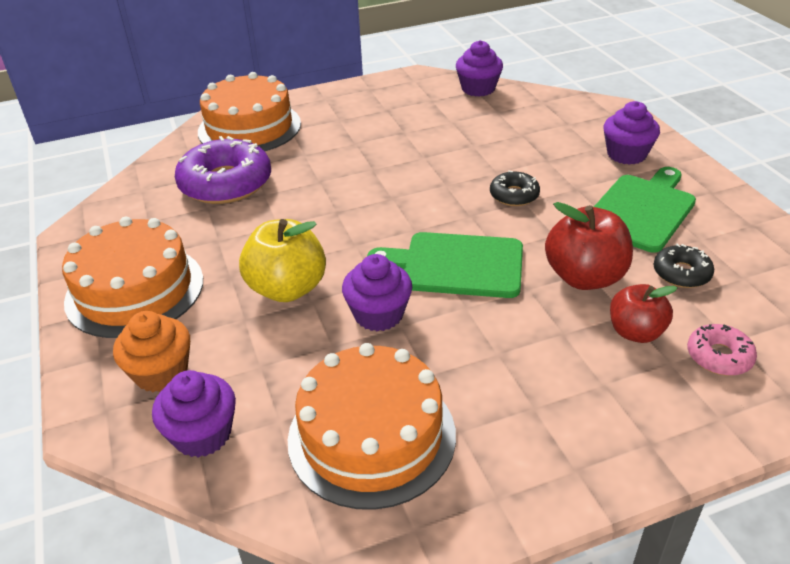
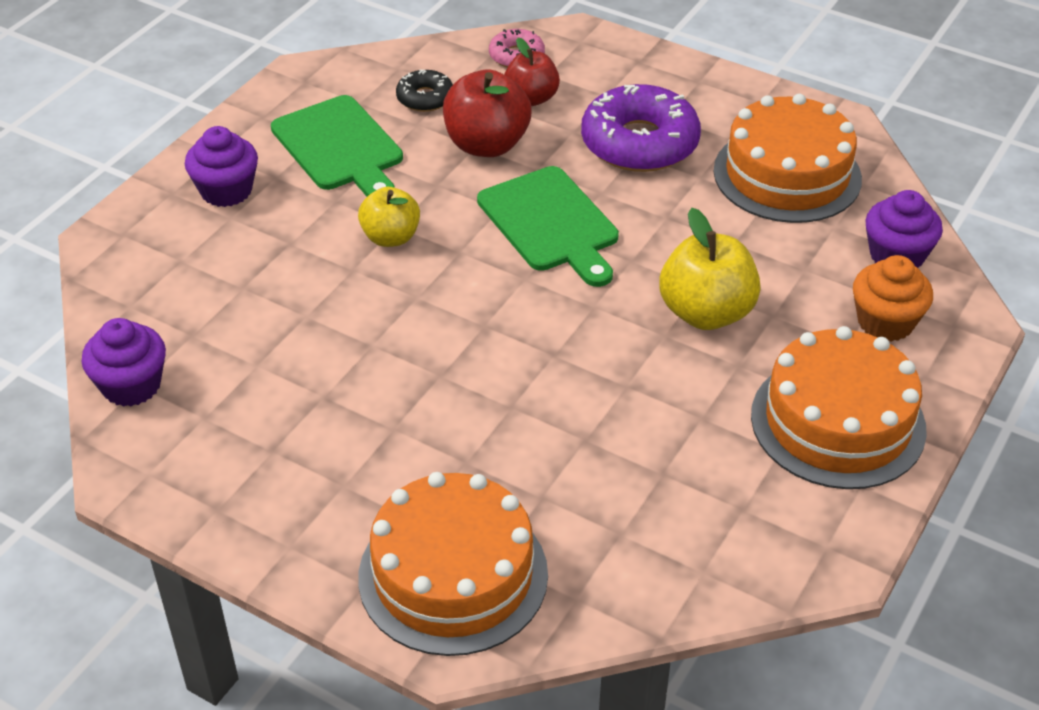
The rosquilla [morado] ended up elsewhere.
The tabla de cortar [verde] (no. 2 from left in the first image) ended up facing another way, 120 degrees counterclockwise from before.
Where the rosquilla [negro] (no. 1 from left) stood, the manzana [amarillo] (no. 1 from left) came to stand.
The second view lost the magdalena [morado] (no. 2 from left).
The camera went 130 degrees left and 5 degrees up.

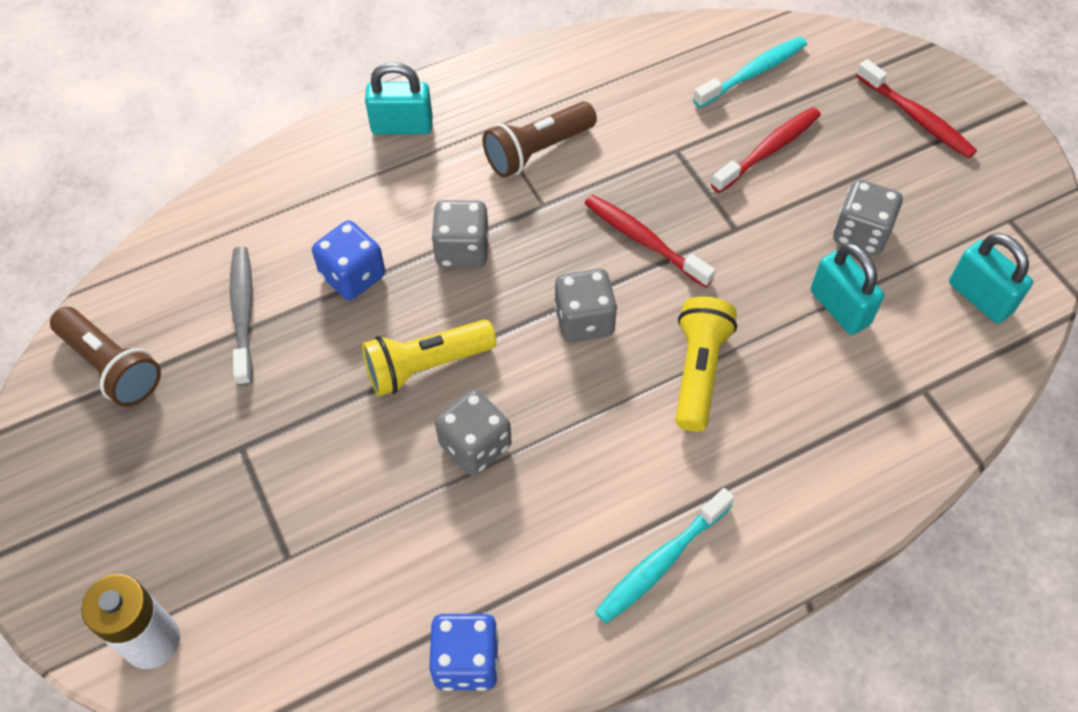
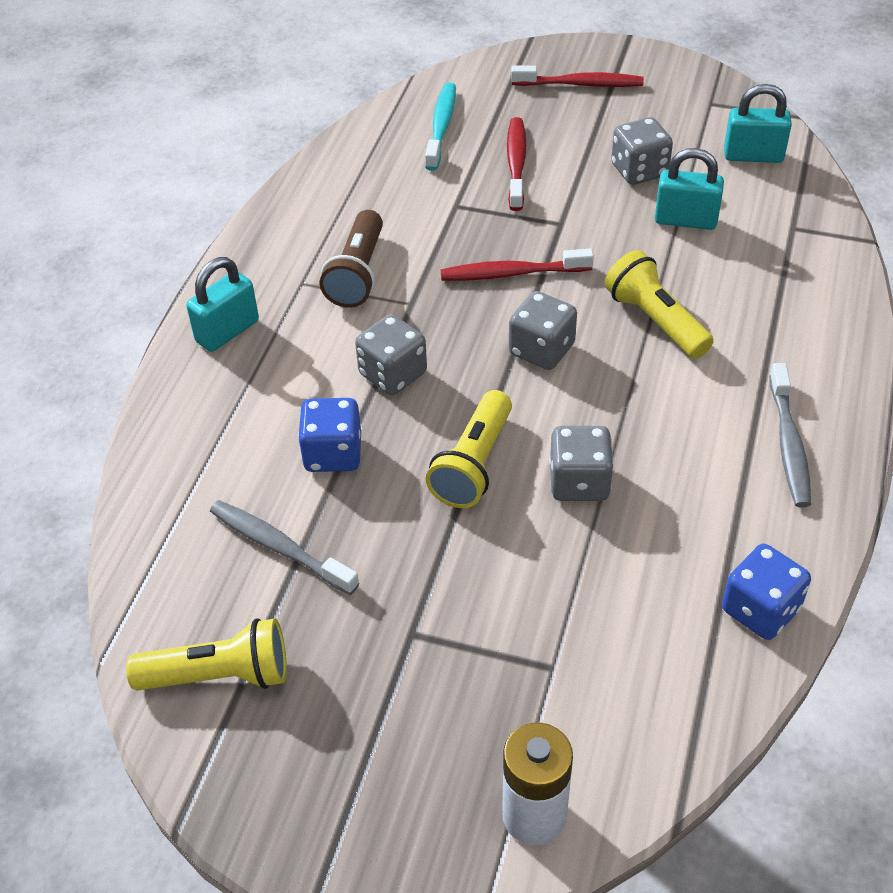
What was the lámpara de mano [marrón] (no. 1 from left) turned into the lámpara de mano [amarillo] (no. 1 from left).
What was the cepillo de dientes [turquesa] (no. 1 from left) turned into the cepillo de dientes [gris] (no. 2 from left).
The camera went 45 degrees left and 10 degrees down.

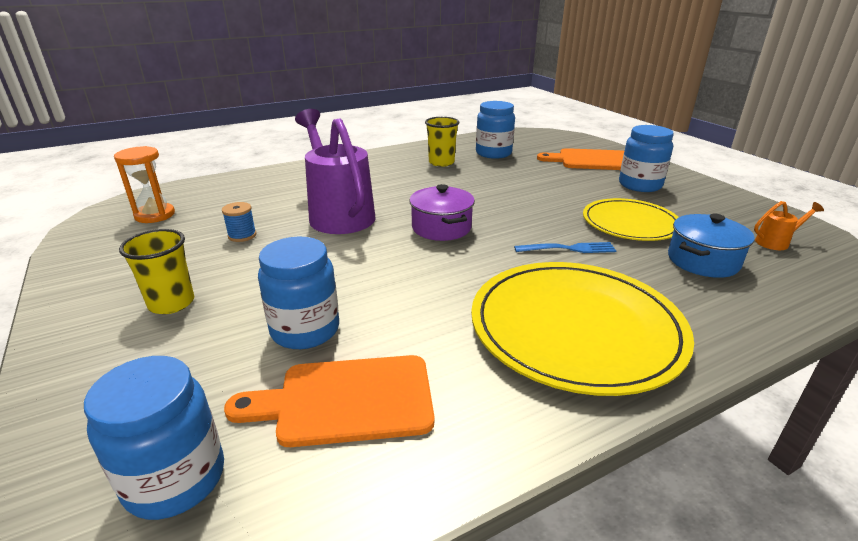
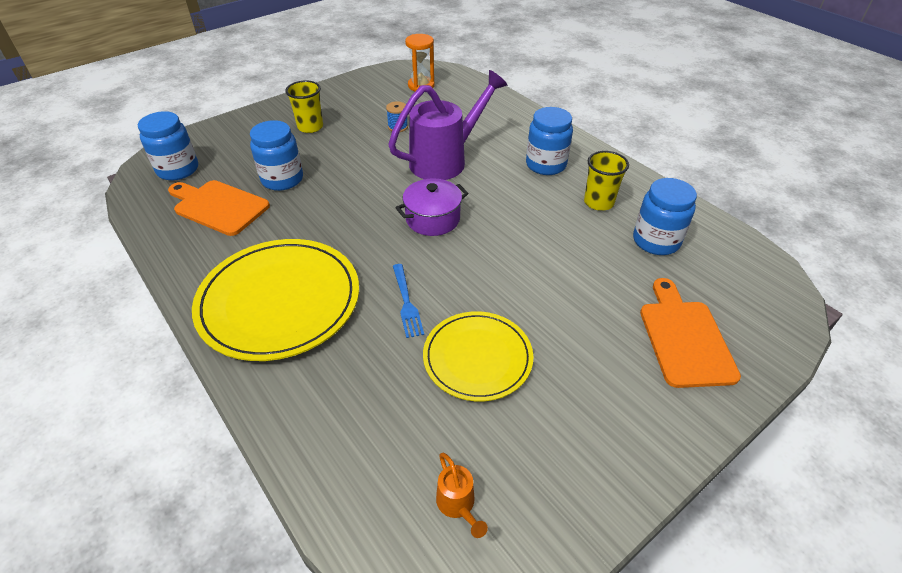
The tarro [azul] (no. 4 from left in the first image) ended up elsewhere.
The second view lost the olla [azul].
The tabla de cortar [naranja] (no. 1 from left) ended up facing another way, 45 degrees counterclockwise from before.
The camera went 80 degrees right and 15 degrees up.

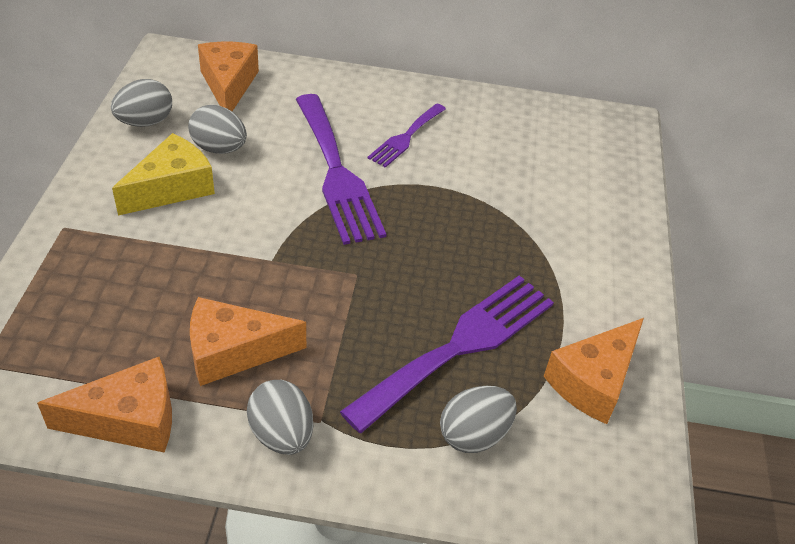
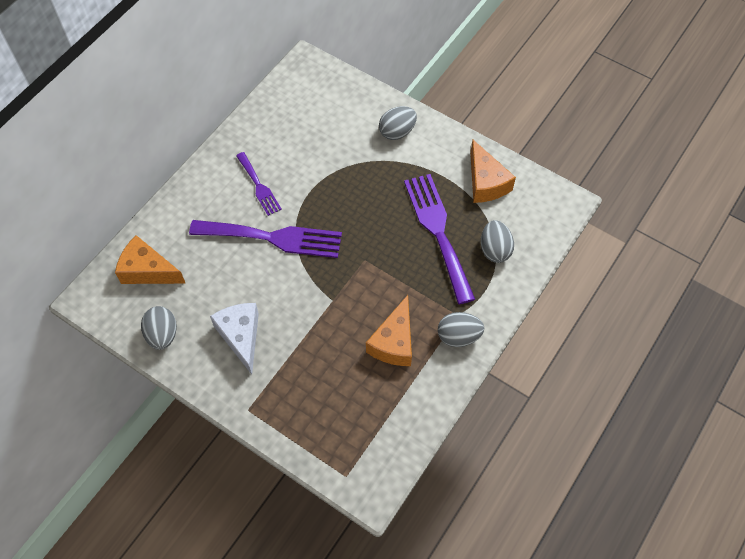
The huevo [gris] (no. 2 from left) ended up elsewhere.
What was the queso [amarillo] turned into the queso [blanco].
The second view lost the queso [naranja] (no. 1 from left).
The camera went 60 degrees left and 15 degrees up.

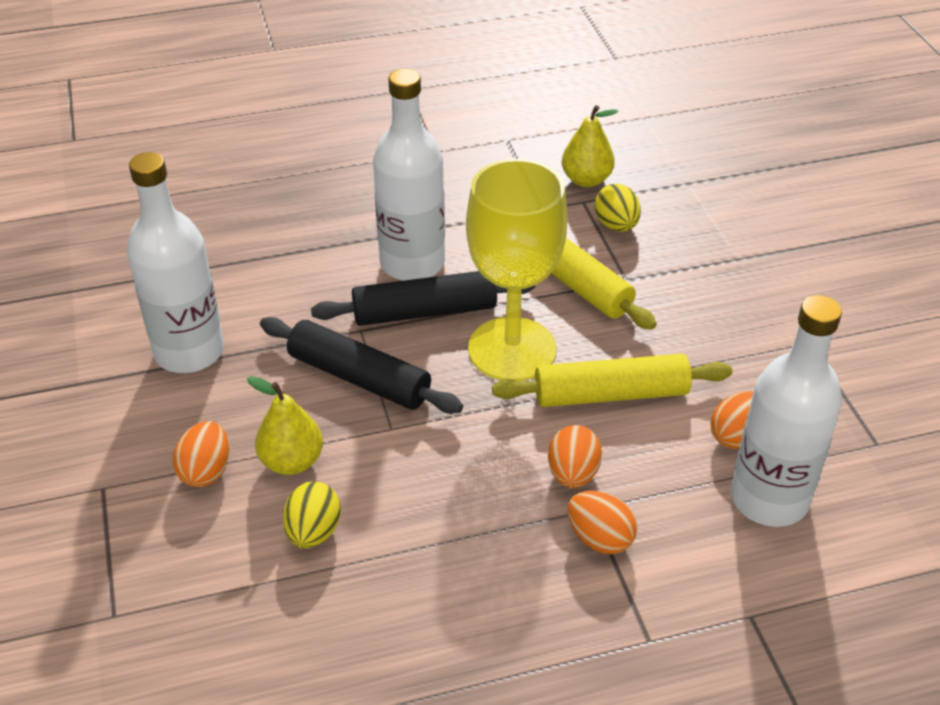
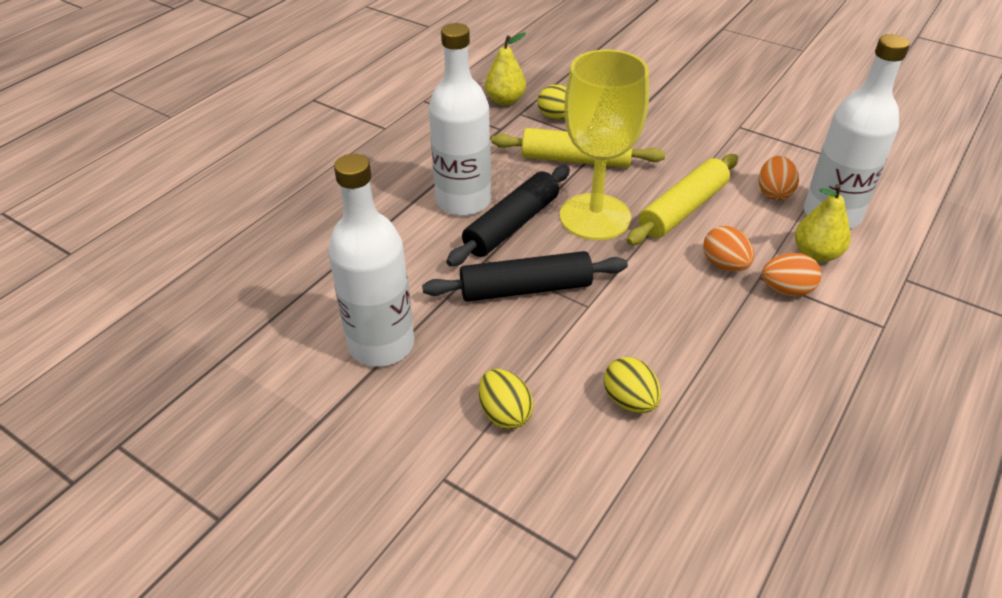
The pera [amarillo] (no. 1 from left in the first image) ended up elsewhere.
What was the huevo [naranja] (no. 1 from left) turned into the huevo [amarillo] (no. 1 from left).
The camera went 40 degrees left and 0 degrees up.

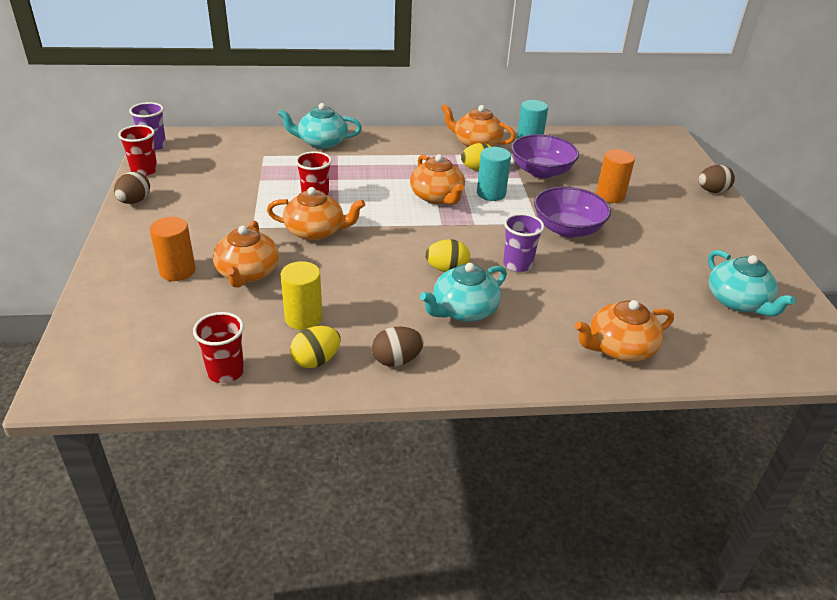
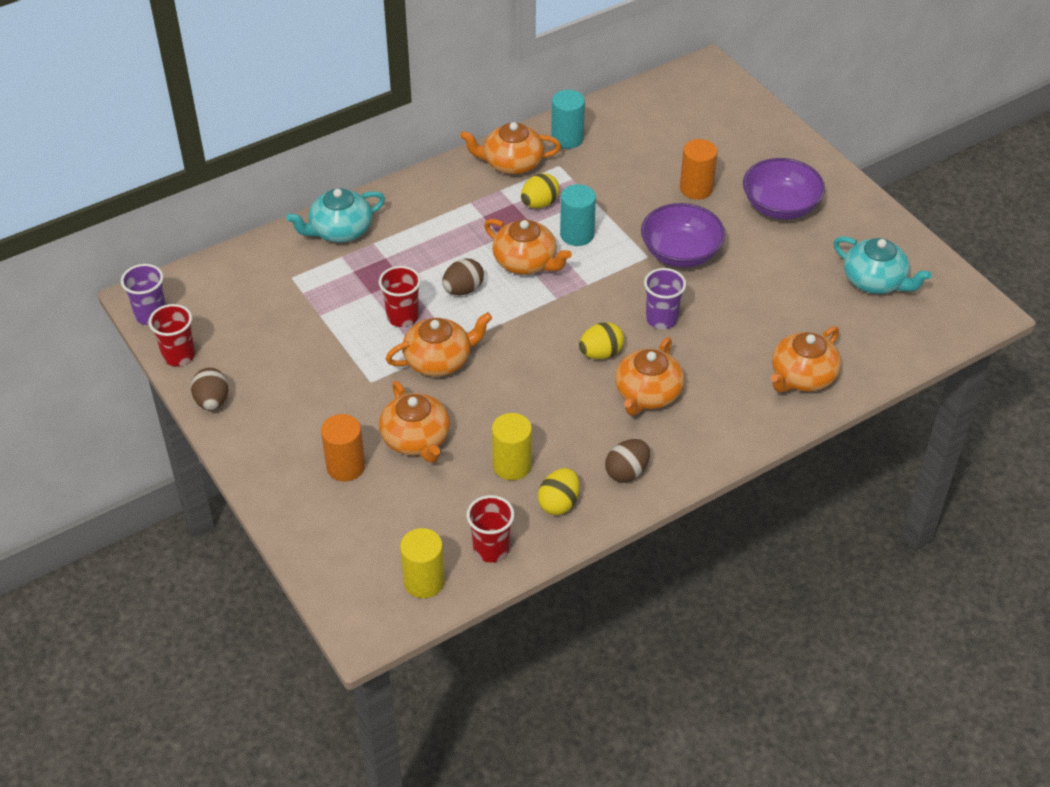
The cuenco [morado] (no. 1 from left in the first image) ended up elsewhere.
The huevo [marrón] (no. 3 from left in the first image) ended up elsewhere.
What was the tetera [turquesa] (no. 2 from left) turned into the tetera [naranja] (no. 5 from left).
The second view gained the cilindro [amarillo] (no. 1 from left).
The camera went 25 degrees left and 10 degrees up.

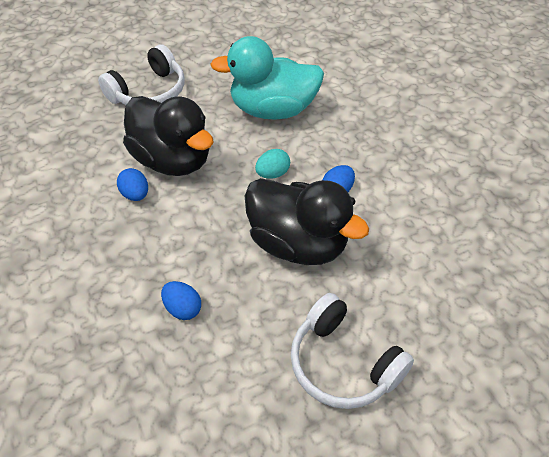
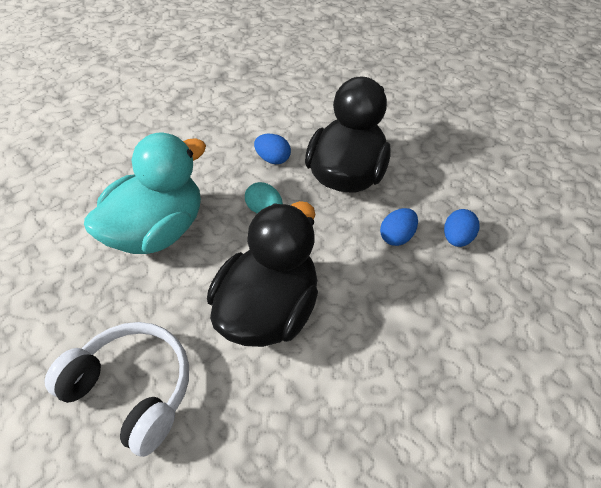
The pato [turquesa] ended up facing another way, 120 degrees counterclockwise from before.
The huevo [azul] (no. 1 from left in the first image) ended up elsewhere.
The second view lost the auriculares [blanco] (no. 2 from left).
The camera went 105 degrees left and 0 degrees up.

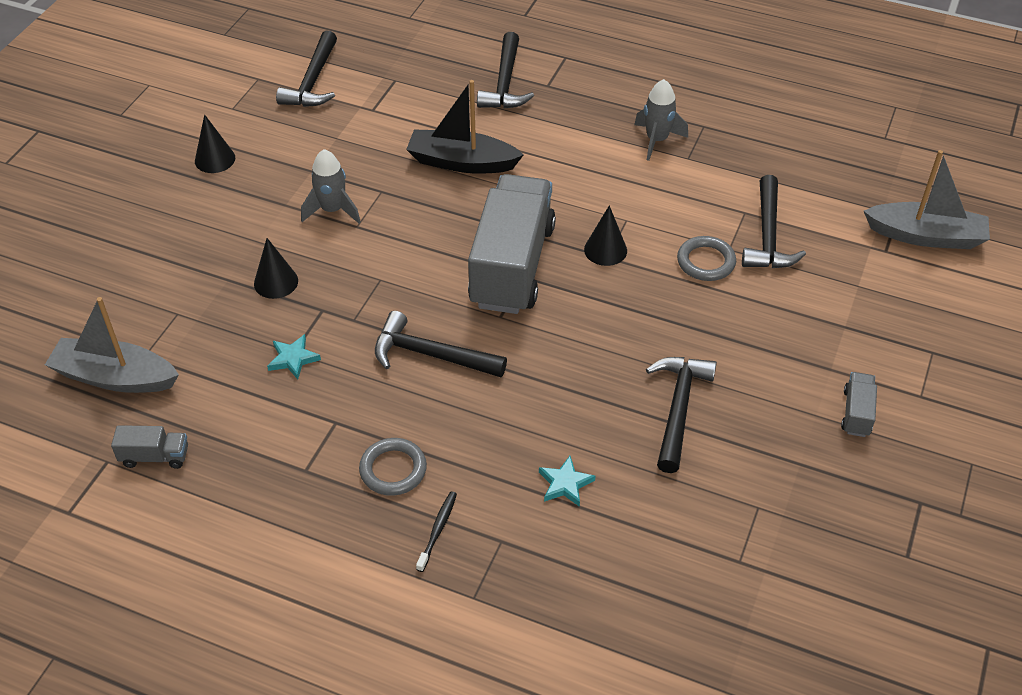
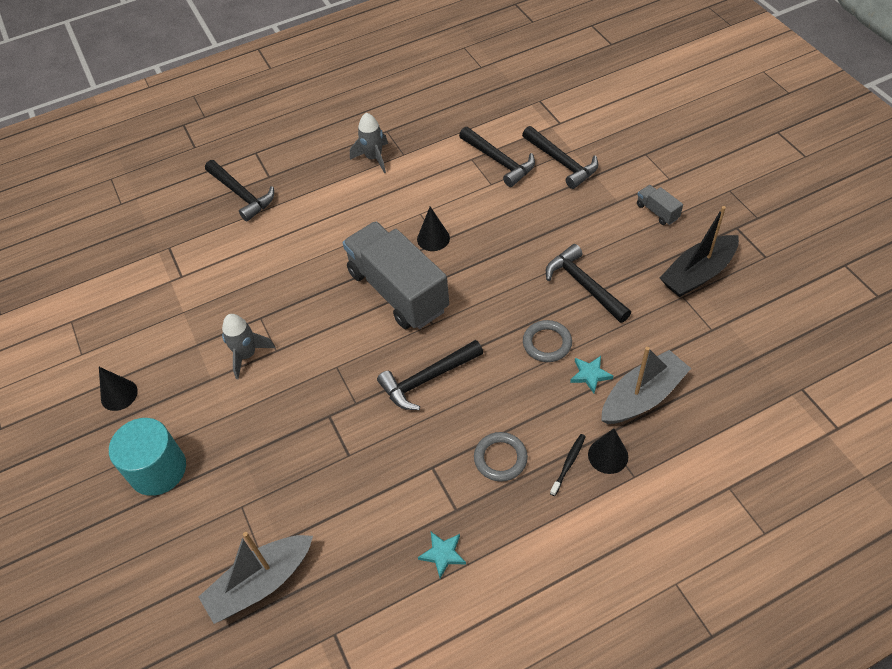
The martillo [negro] (no. 1 from left in the first image) ended up elsewhere.
The barco [negro] ended up elsewhere.
The barco [gris] (no. 2 from left) ended up elsewhere.
The anillo [gris] (no. 2 from left) ended up elsewhere.
The cono [negro] (no. 2 from left in the first image) ended up elsewhere.
The estrella [turquesa] (no. 1 from left) ended up elsewhere.
The second view lost the camión [gris] (no. 1 from left).
The cepillo de dientes [negro] ended up facing another way, 60 degrees clockwise from before.
The second view gained the cilindro [turquesa].
The camera went 45 degrees left and 5 degrees up.

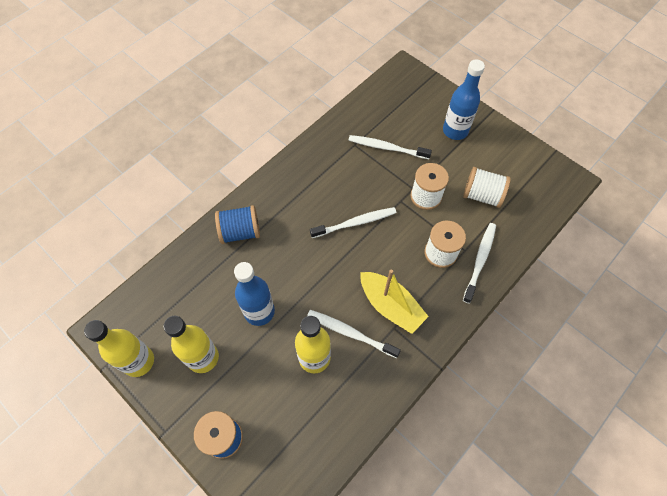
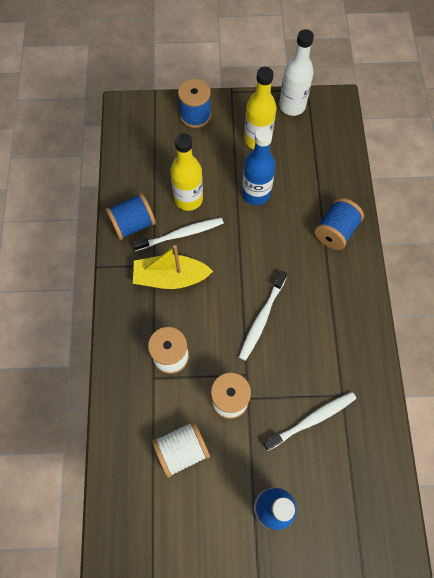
The second view lost the cepillo de dientes [blanco] (no. 4 from left).
What was the botella [amarillo] (no. 1 from left) turned into the botella [blanco].
The second view gained the carrete [azul] (no. 1 from left).
The camera went 135 degrees right and 5 degrees up.

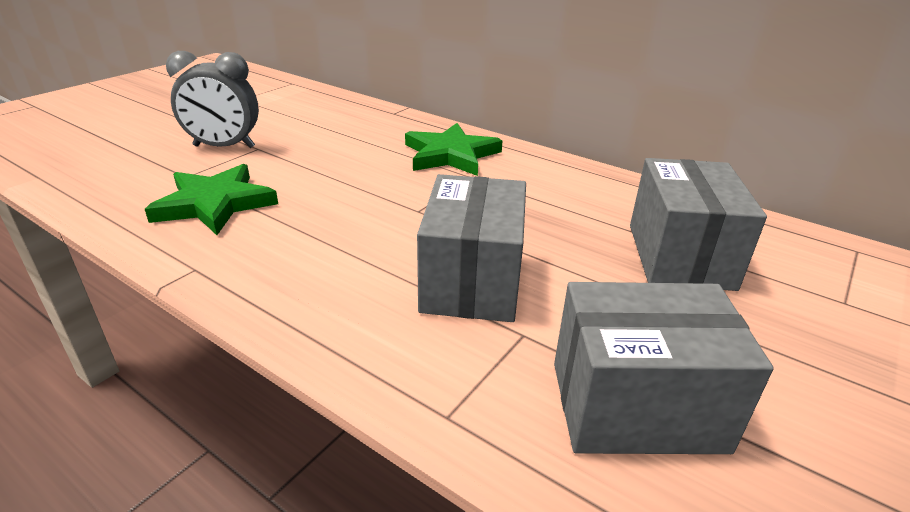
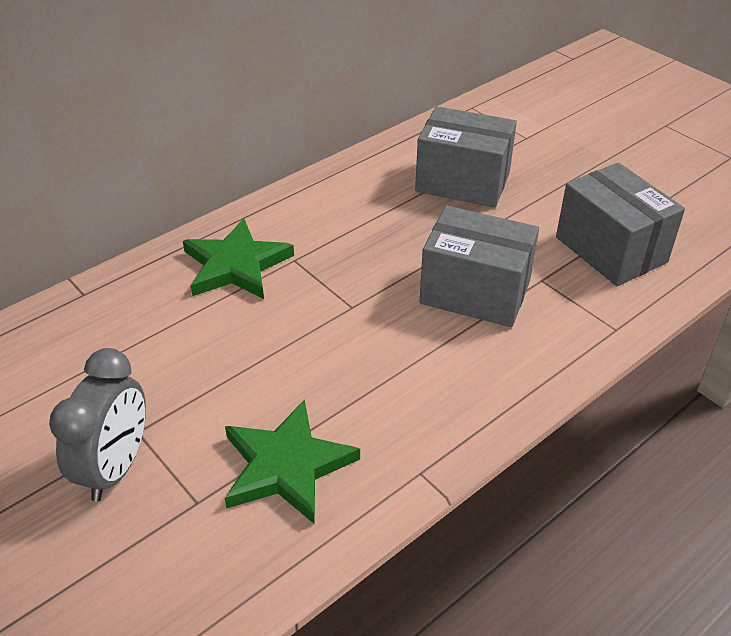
The caja [gris] (no. 2 from left in the first image) ended up facing another way, 45 degrees counterclockwise from before.
The camera went 75 degrees left and 10 degrees up.

